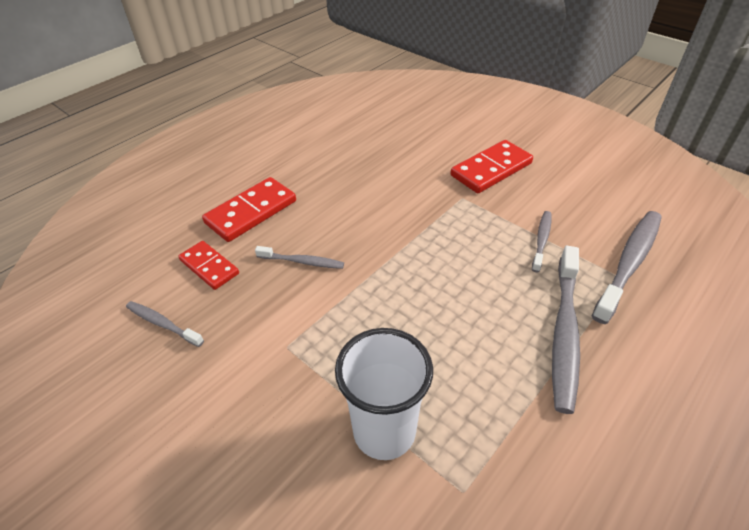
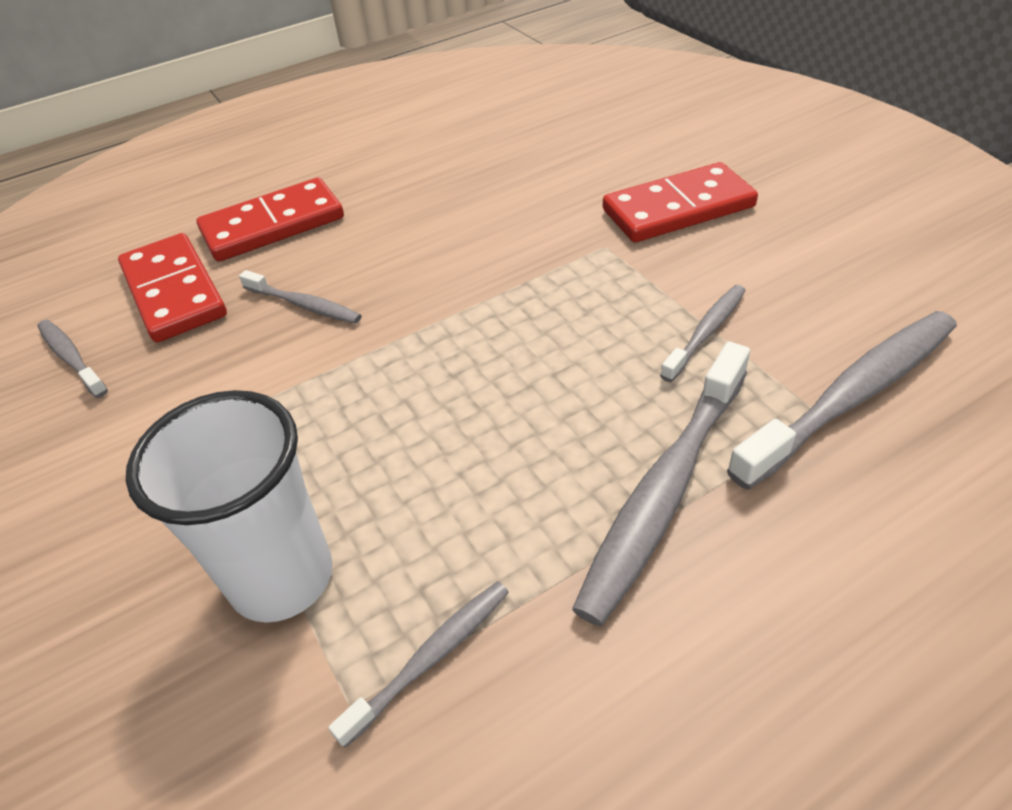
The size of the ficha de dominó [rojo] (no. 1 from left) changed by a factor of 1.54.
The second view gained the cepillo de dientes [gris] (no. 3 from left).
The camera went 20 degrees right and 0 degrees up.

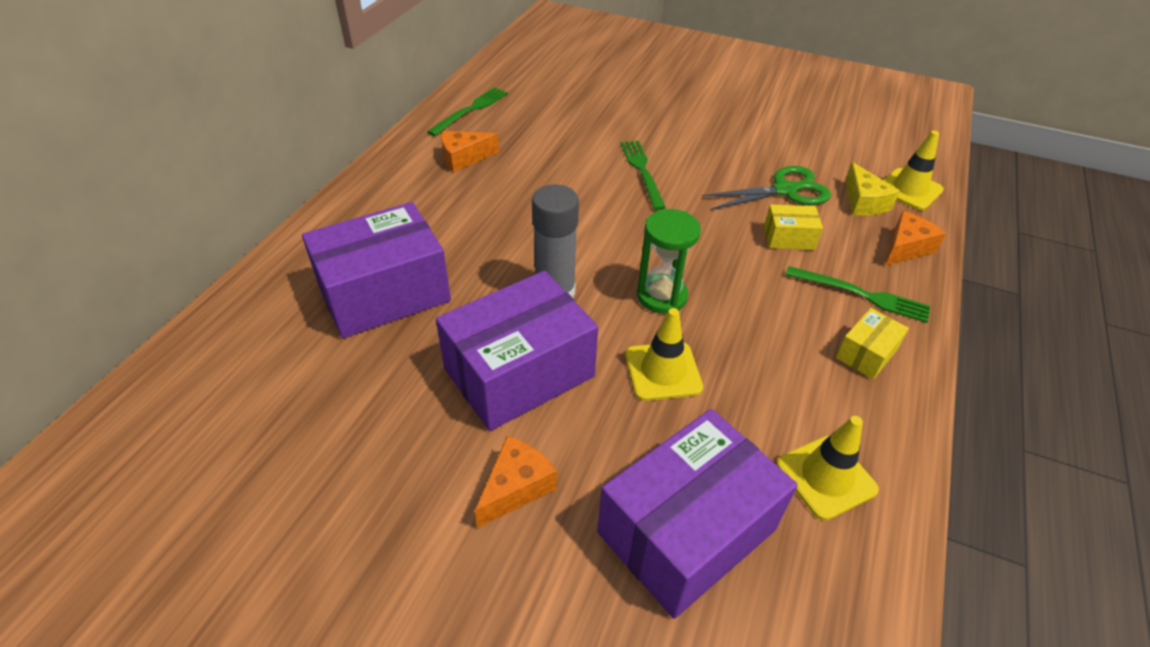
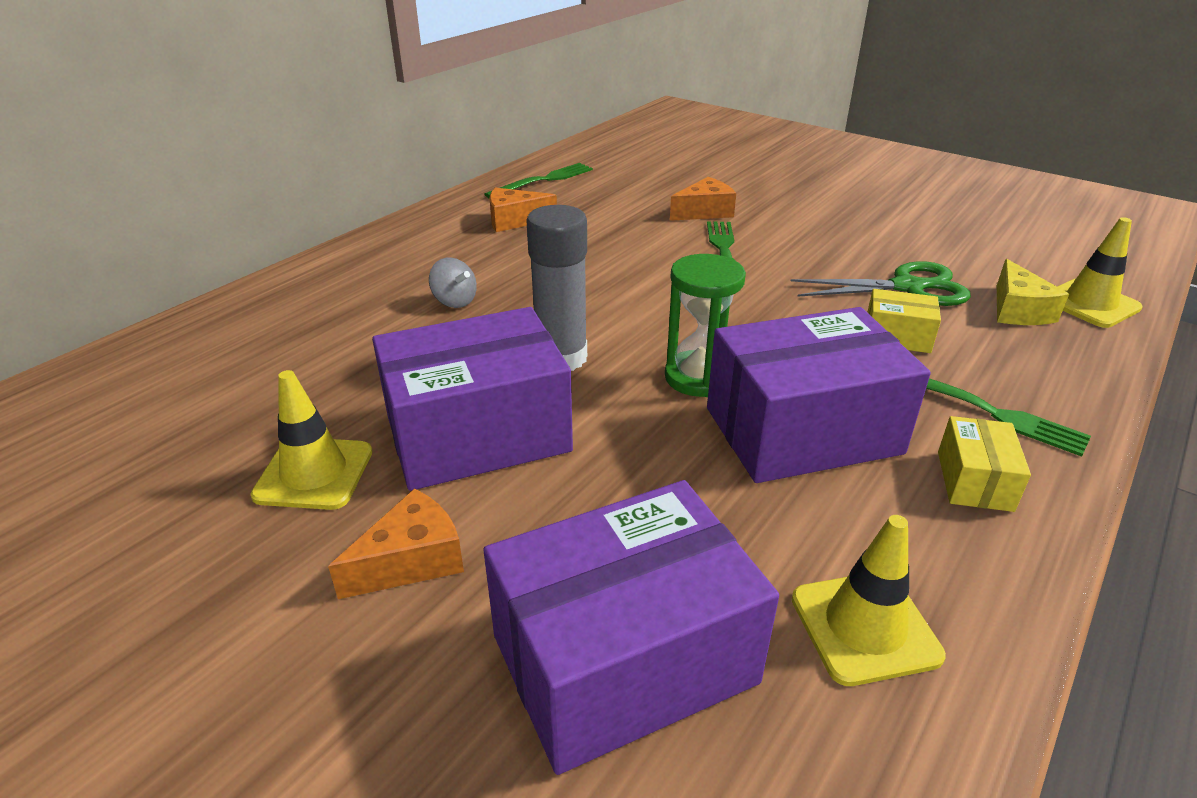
The caja [morado] (no. 1 from left in the first image) ended up elsewhere.
The queso [naranja] (no. 3 from left) ended up elsewhere.
The cono de tráfico [amarillo] (no. 1 from left) ended up elsewhere.
The caja [amarillo] (no. 2 from left) ended up facing another way, 45 degrees counterclockwise from before.
The second view gained the peonza [gris].
The camera went 15 degrees right and 10 degrees down.

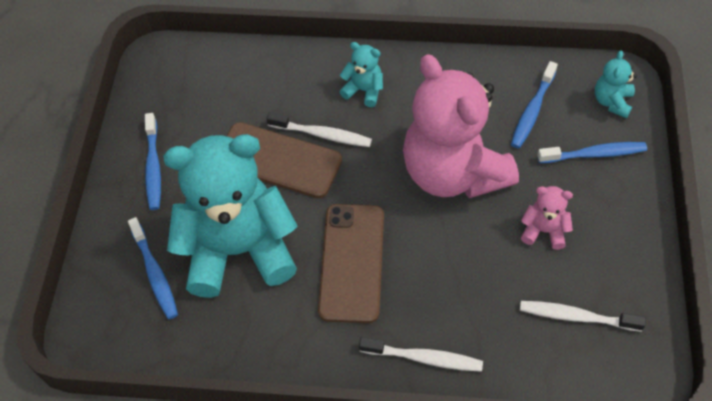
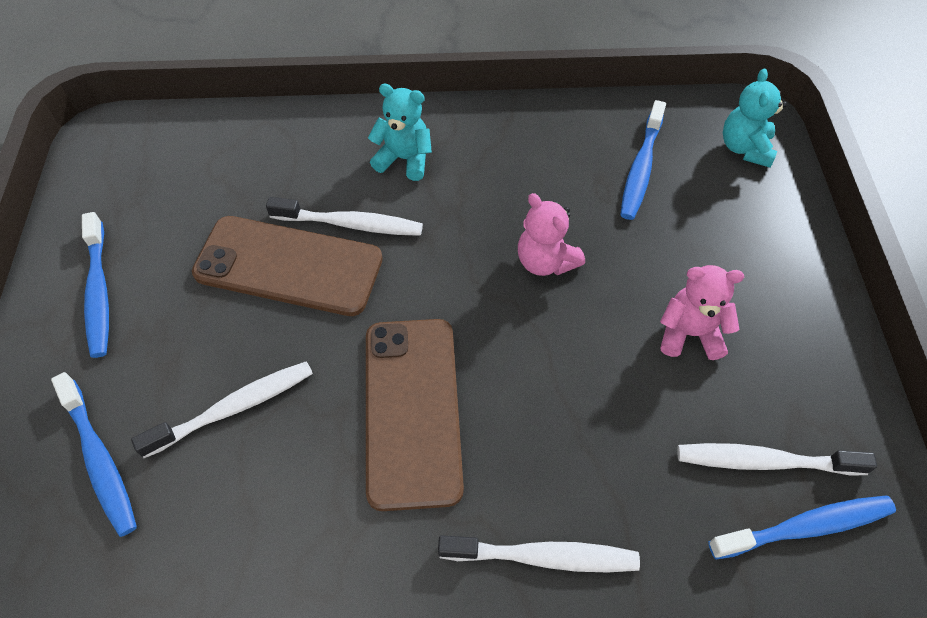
The size of the osito [rosa] (no. 1 from left) changed by a factor of 0.41.
Where the osito [turquesa] (no. 1 from left) stood, the cepillo de dientes [blanco] (no. 1 from left) came to stand.
The cepillo de dientes [azul] (no. 4 from left) ended up elsewhere.
The camera went 10 degrees left and 0 degrees up.

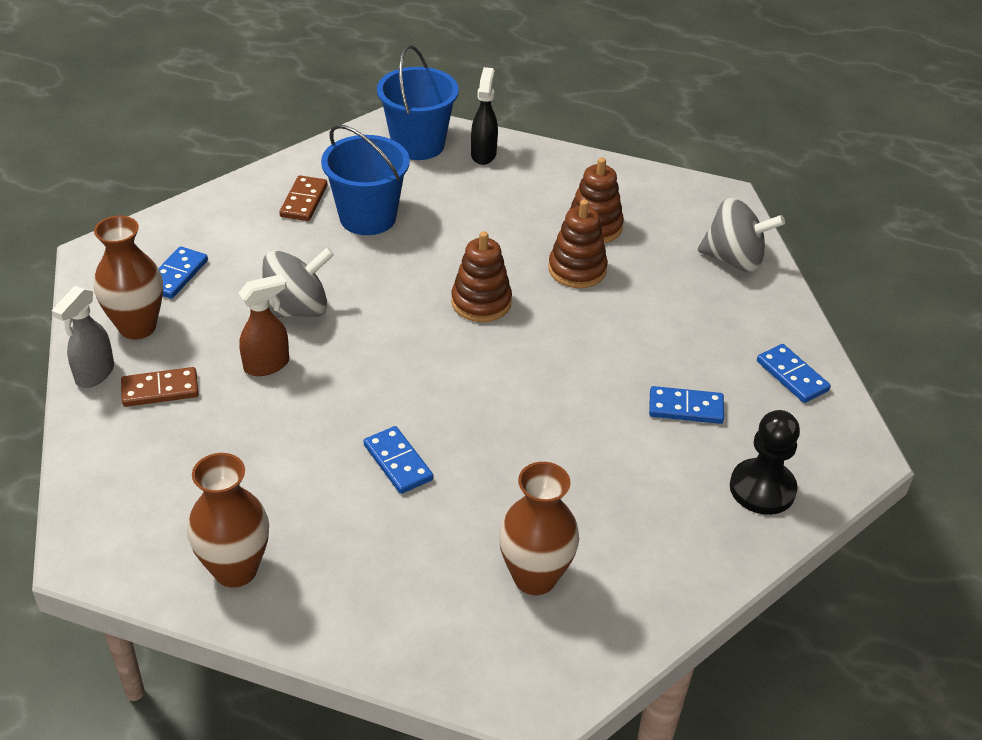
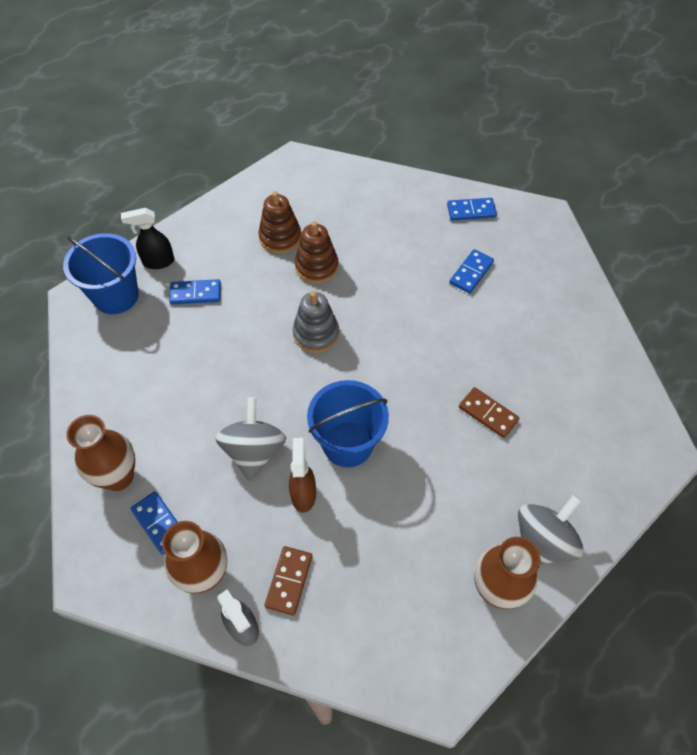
The pulverizador [negro] ended up facing another way, 45 degrees counterclockwise from before.
The balde [azul] (no. 1 from left in the first image) ended up elsewhere.
The ficha de dominó [marrón] (no. 2 from left) ended up elsewhere.
The peonza [gris] (no. 2 from left) ended up elsewhere.
What was the juguete apilable [marrón] (no. 1 from left) turned into the juguete apilable [gris].
The second view lost the peón [negro].
The ficha de dominó [azul] (no. 2 from left) ended up elsewhere.
The florero [marrón] (no. 3 from left in the first image) ended up elsewhere.
The camera went 60 degrees left and 15 degrees up.

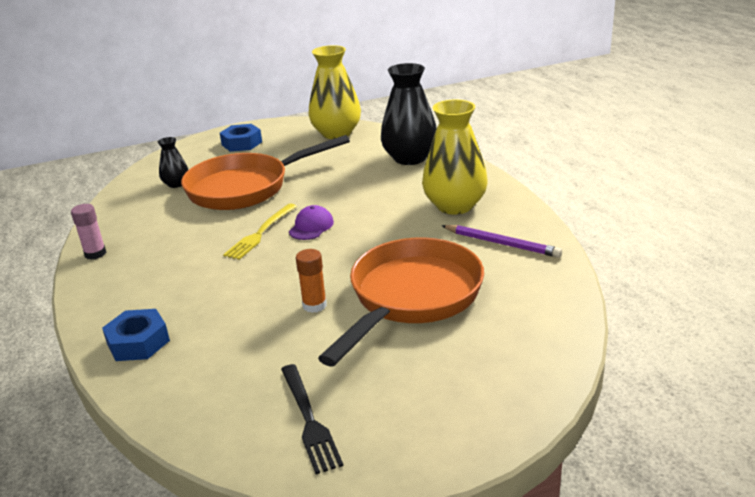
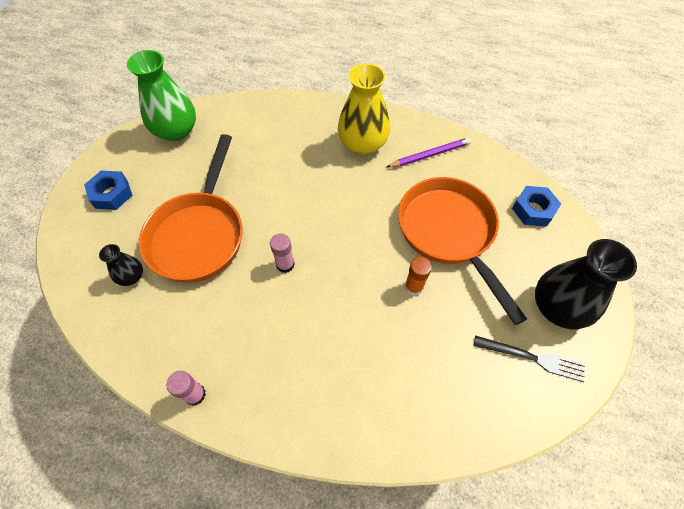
What was the florero [amarillo] (no. 1 from left) turned into the florero [verde].
The florero [negro] (no. 2 from left) ended up elsewhere.
Where the tenedor [amarillo] stood, the barra de pegamento [rosa] (no. 2 from left) came to stand.
The second view lost the gorra [morado].
The tuerca [azul] (no. 1 from left in the first image) ended up elsewhere.
The camera went 55 degrees left and 30 degrees up.

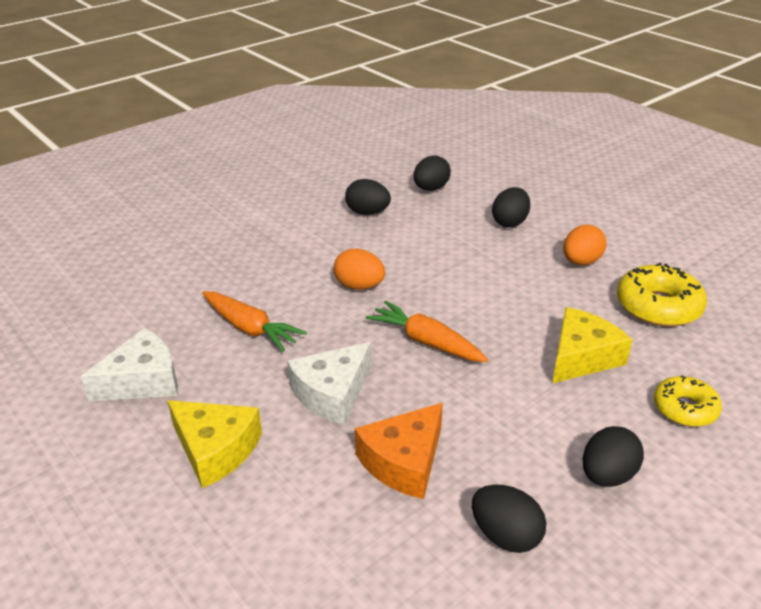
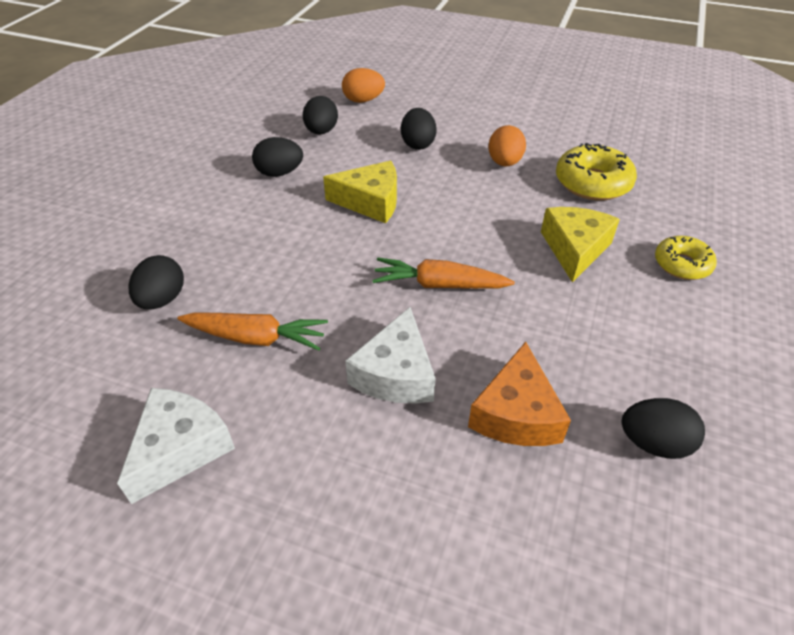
The huevo [naranja] (no. 1 from left) ended up elsewhere.
The queso [amarillo] (no. 1 from left) ended up elsewhere.
The huevo [negro] (no. 5 from left in the first image) ended up elsewhere.
The camera went 30 degrees left and 10 degrees up.

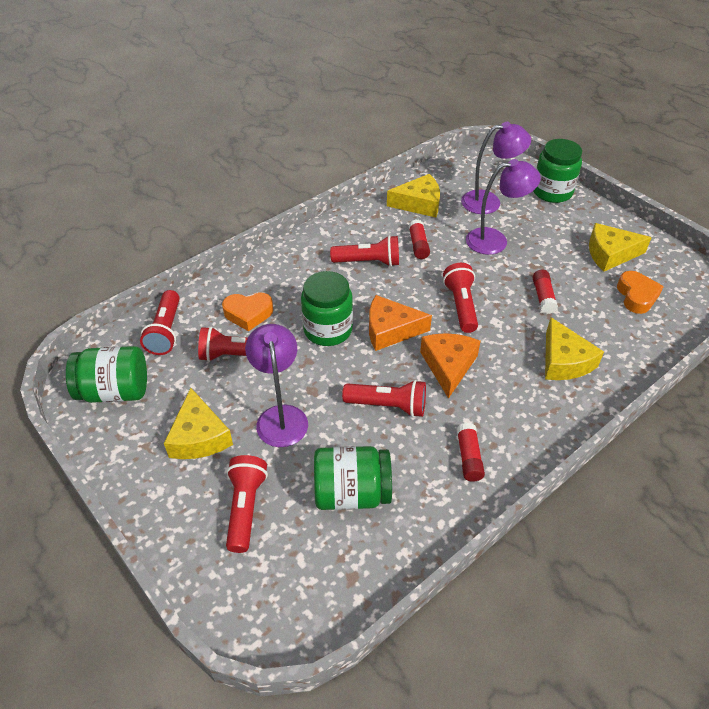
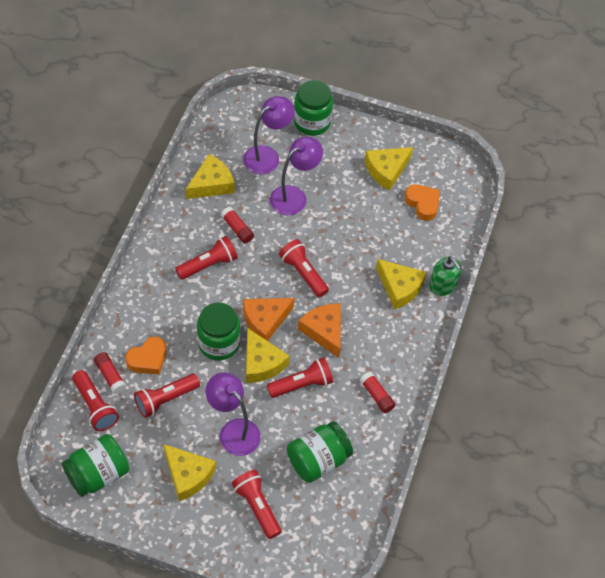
The barra de pegamento [rojo] (no. 3 from left in the first image) ended up elsewhere.
The second view gained the dispensador de jabón [verde].
The second view gained the queso [amarillo] (no. 3 from left).
The camera went 35 degrees left and 10 degrees up.

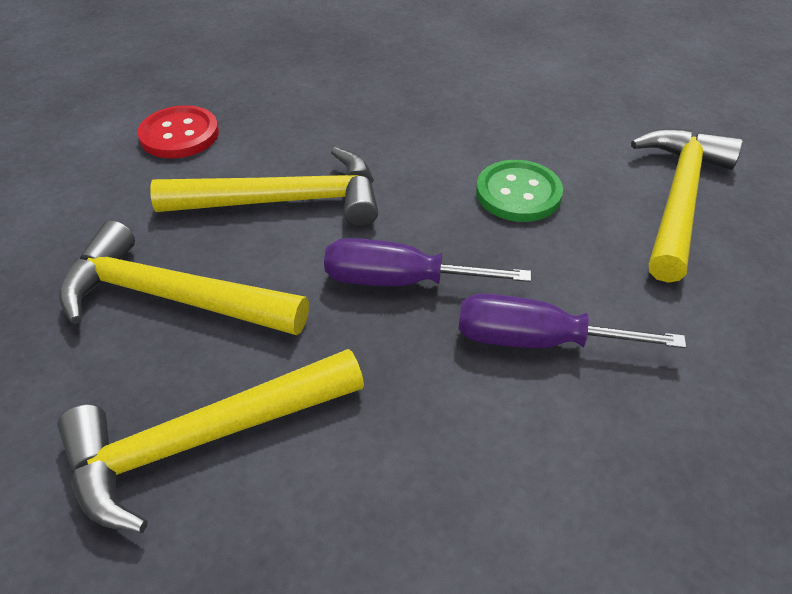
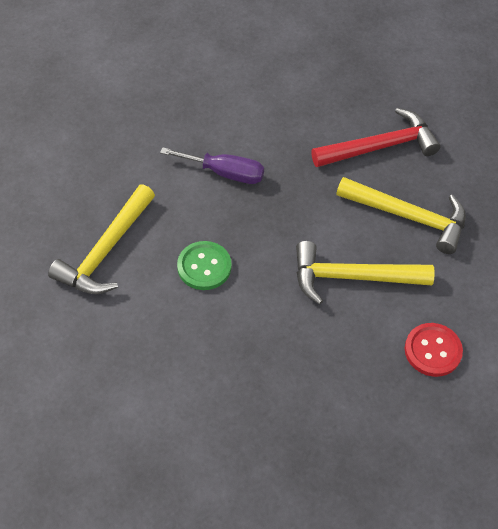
The second view lost the destornillador [morado] (no. 1 from left).
What was the martillo [amarillo] (no. 2 from left) turned into the martillo [rojo].
The camera went 175 degrees left and 10 degrees up.

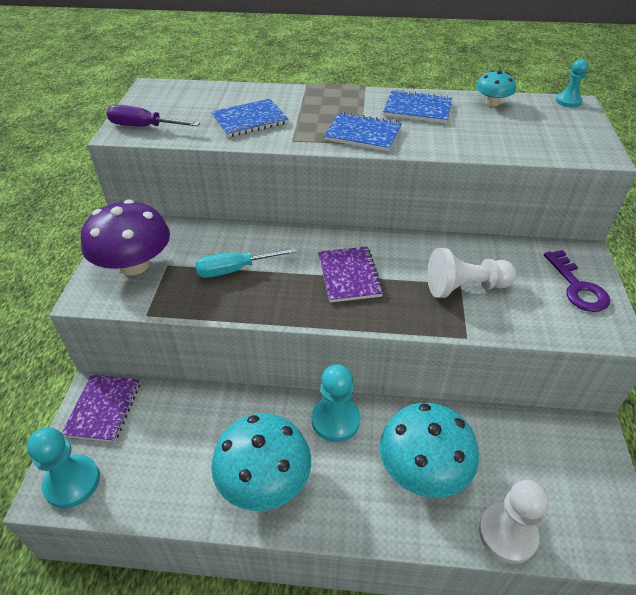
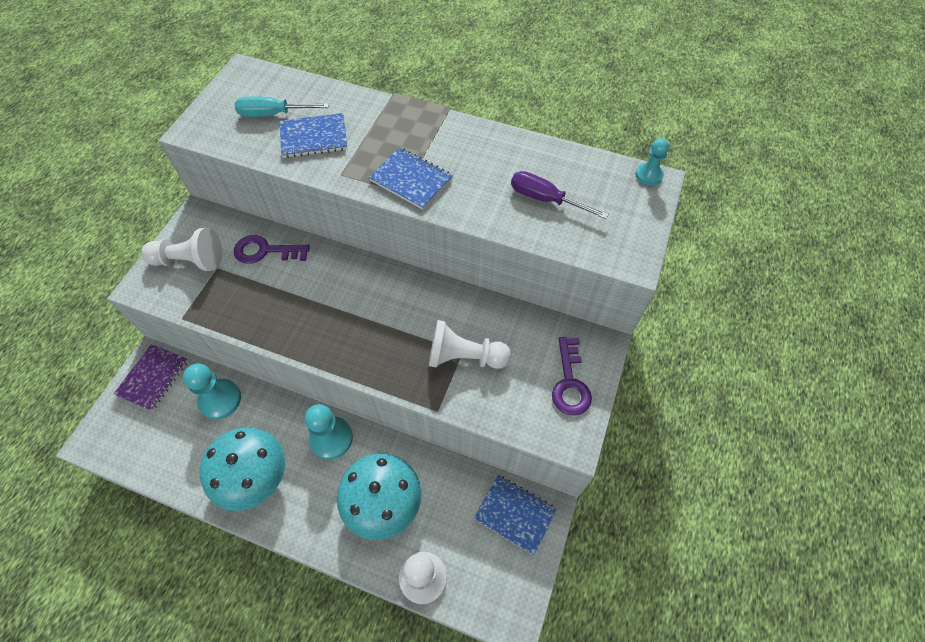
The second view lost the seta [turquesa] (no. 3 from left).
The cuaderno [azul] (no. 3 from left) ended up elsewhere.
The destornillador [morado] ended up elsewhere.
Where the seta [morado] stood, the peón [blanco] (no. 1 from left) came to stand.
The destornillador [turquesa] ended up elsewhere.
The second view lost the cuaderno [morado] (no. 2 from left).
The peón [turquesa] (no. 1 from left) ended up elsewhere.
The second view gained the llave [morado] (no. 1 from left).
The camera went 15 degrees right and 15 degrees up.

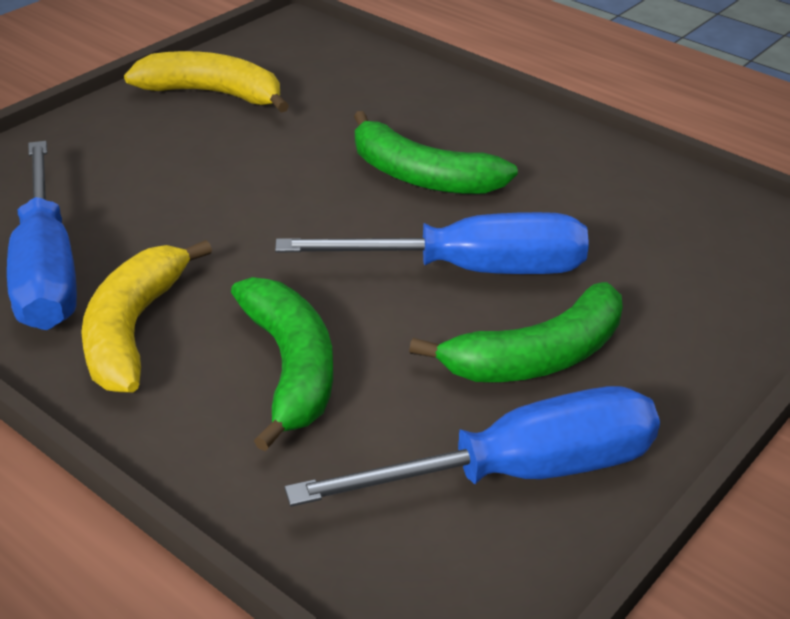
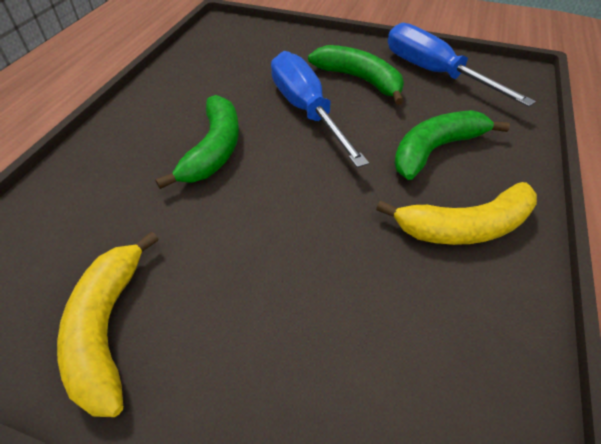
The second view lost the destornillador [azul] (no. 1 from left).
The camera went 110 degrees left and 10 degrees up.

